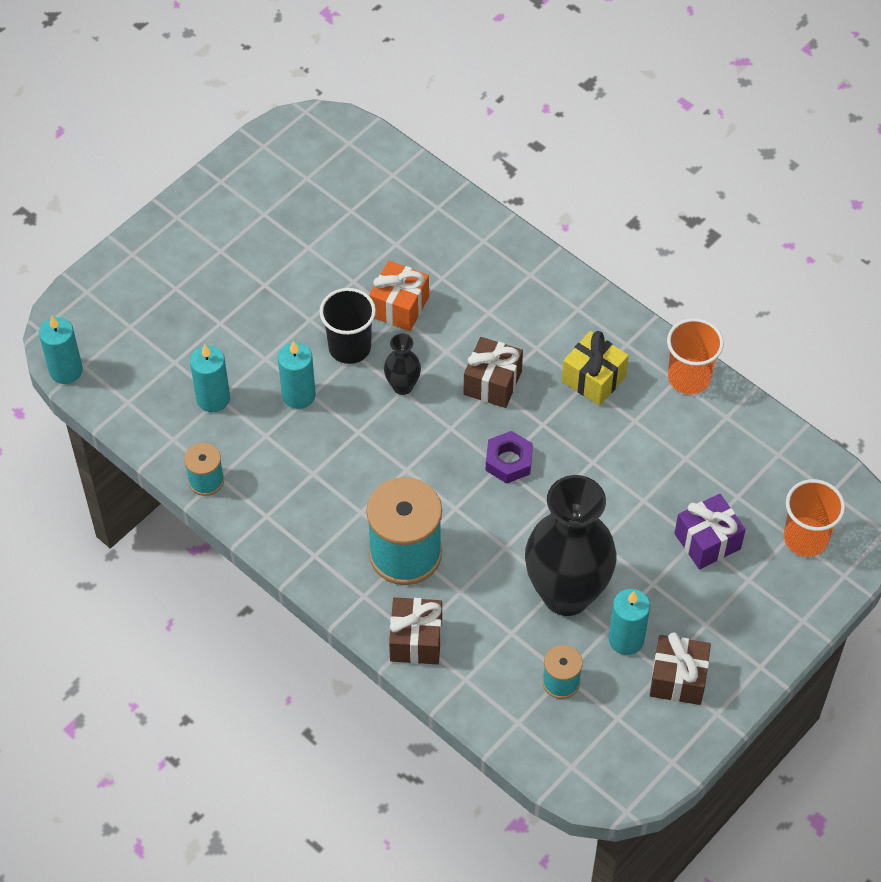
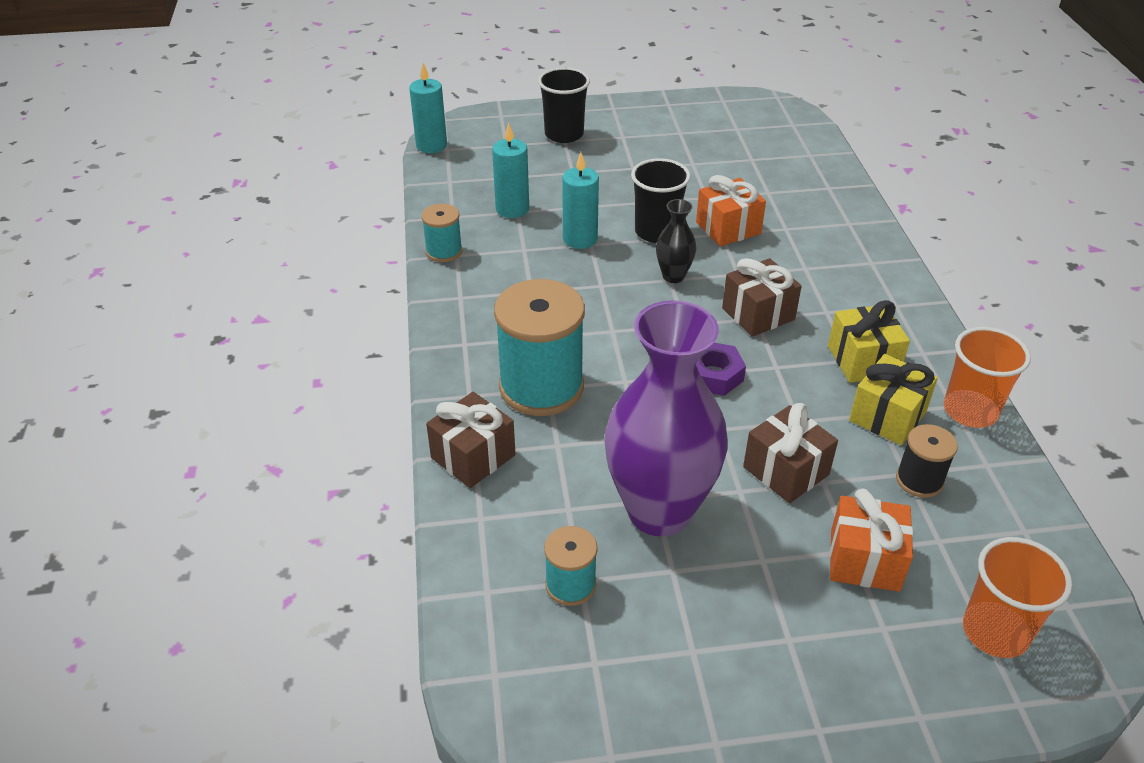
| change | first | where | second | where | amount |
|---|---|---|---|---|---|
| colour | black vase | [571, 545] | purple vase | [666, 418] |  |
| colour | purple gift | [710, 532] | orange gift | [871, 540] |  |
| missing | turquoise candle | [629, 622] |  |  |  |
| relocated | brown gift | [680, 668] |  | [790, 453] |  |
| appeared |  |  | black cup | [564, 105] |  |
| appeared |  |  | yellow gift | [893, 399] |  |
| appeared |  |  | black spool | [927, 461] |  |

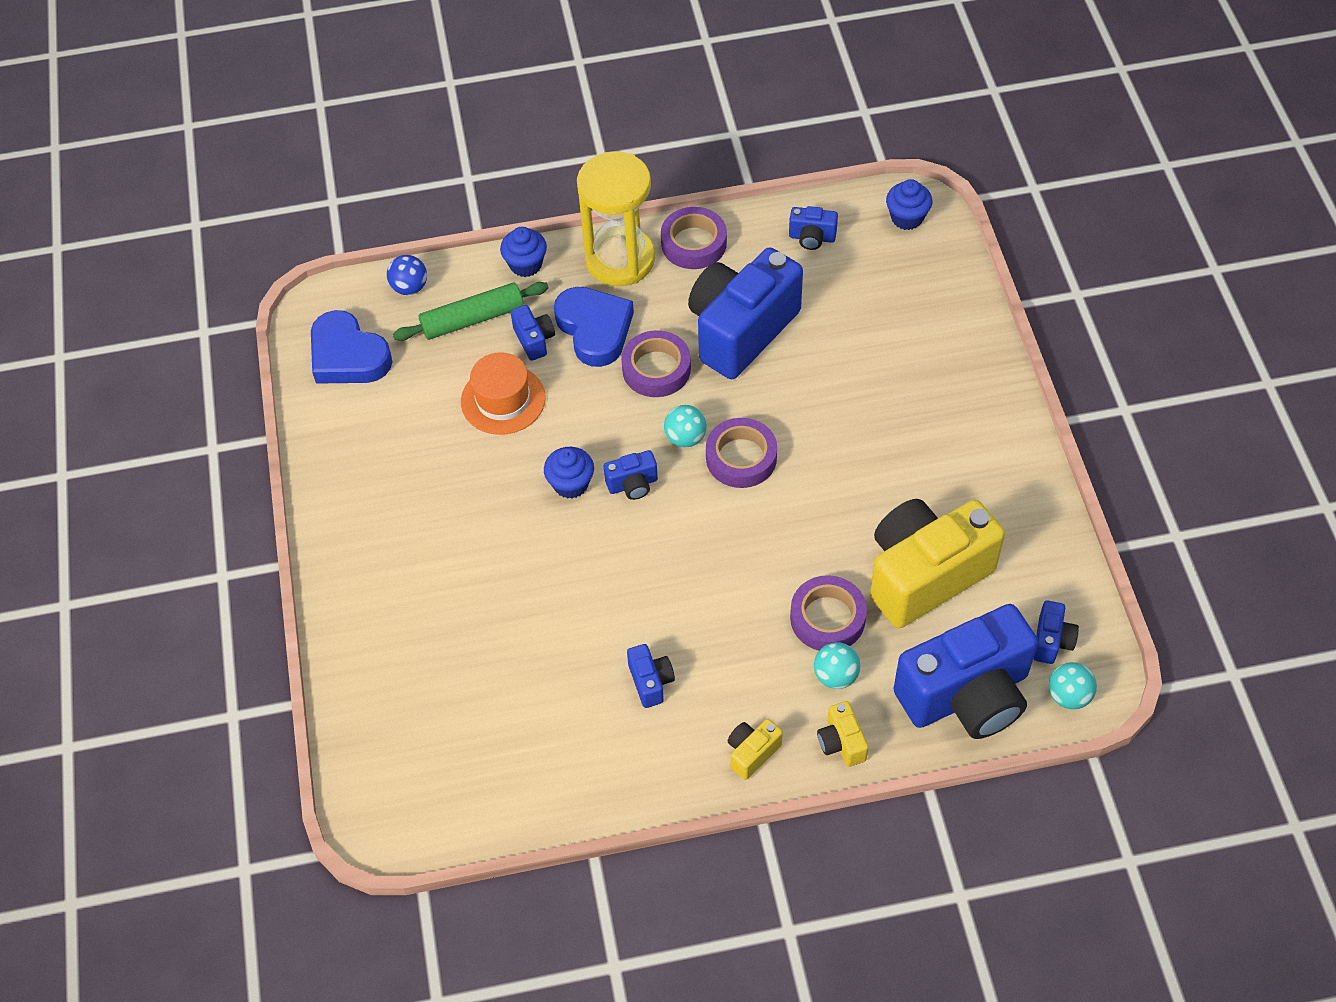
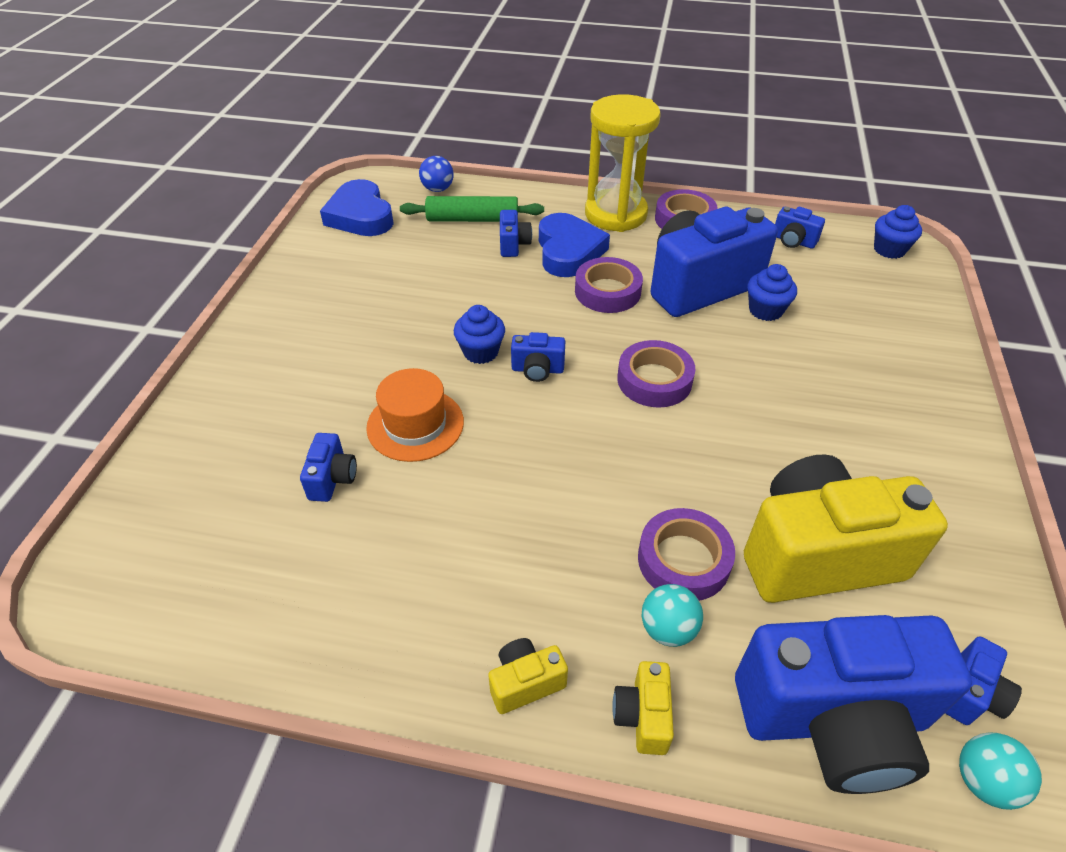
| change | first | where | second | where | amount |
|---|---|---|---|---|---|
| relocated | blue cupcake | [523, 252] |  | [772, 292] |  |
| relocated | orange hat | [503, 393] |  | [415, 415] |  |
| missing | turquoise ball | [685, 426] |  |  |  |
| relocated | blue camera | [651, 676] |  | [328, 467] |  |

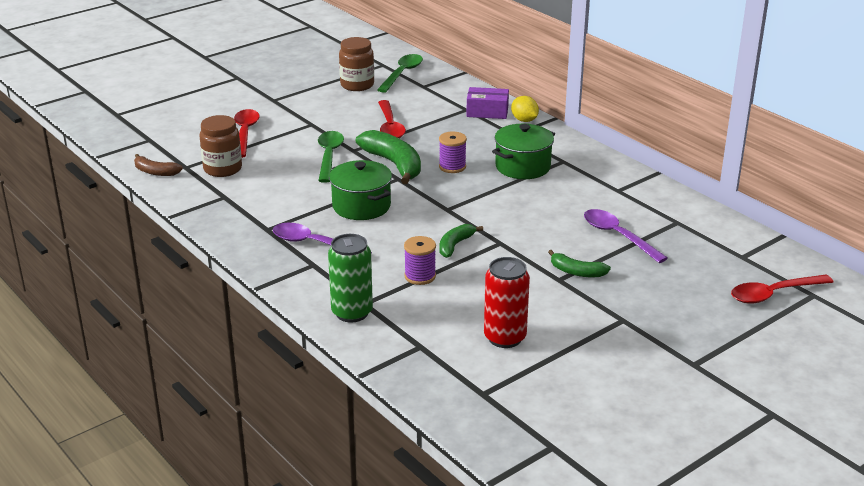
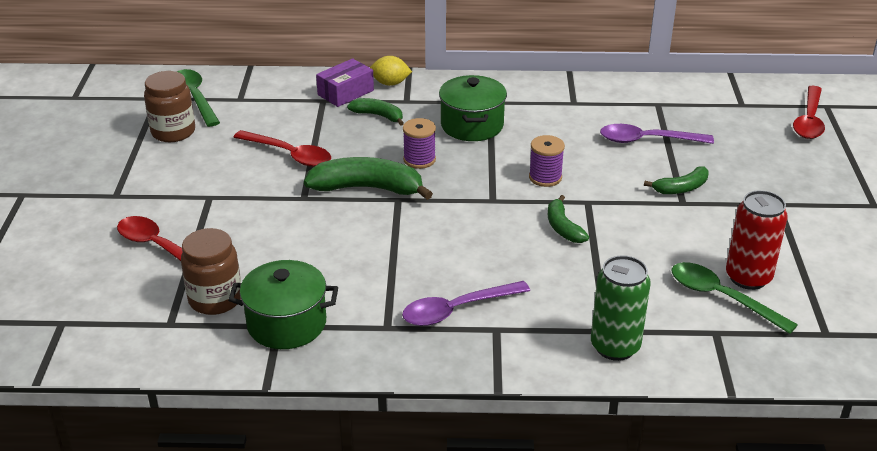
| change | first | where | second | where | amount |
|---|---|---|---|---|---|
| relocated | green spoon | [331, 157] |  | [734, 298] |  |
| missing | brown banana | [158, 165] |  |  |  |
| relocated | green pot | [360, 190] |  | [283, 304] |  |
| relocated | purple spool | [420, 260] |  | [547, 161] |  |
| appeared |  |  | green banana | [375, 112] |  |

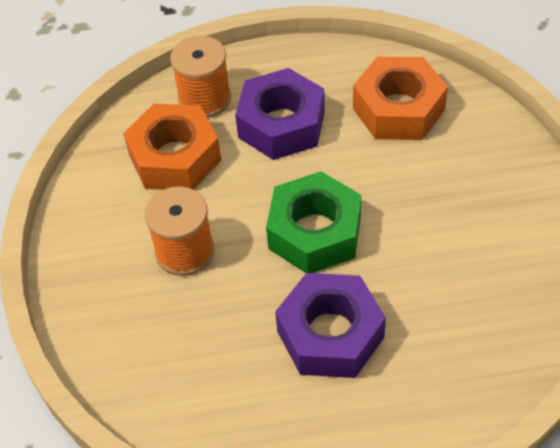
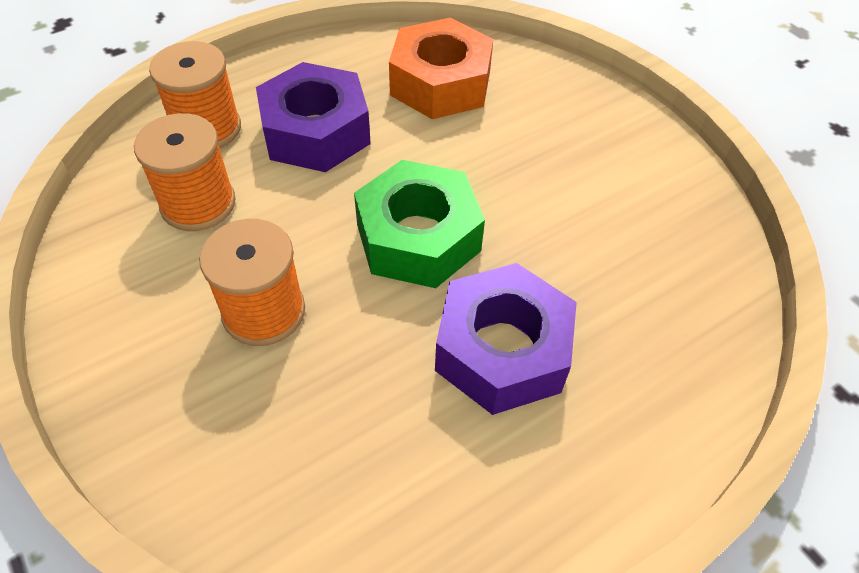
| change | first | where | second | where | amount |
|---|---|---|---|---|---|
| exchanged | orange nut | [172, 146] | orange spool | [184, 172] |  |

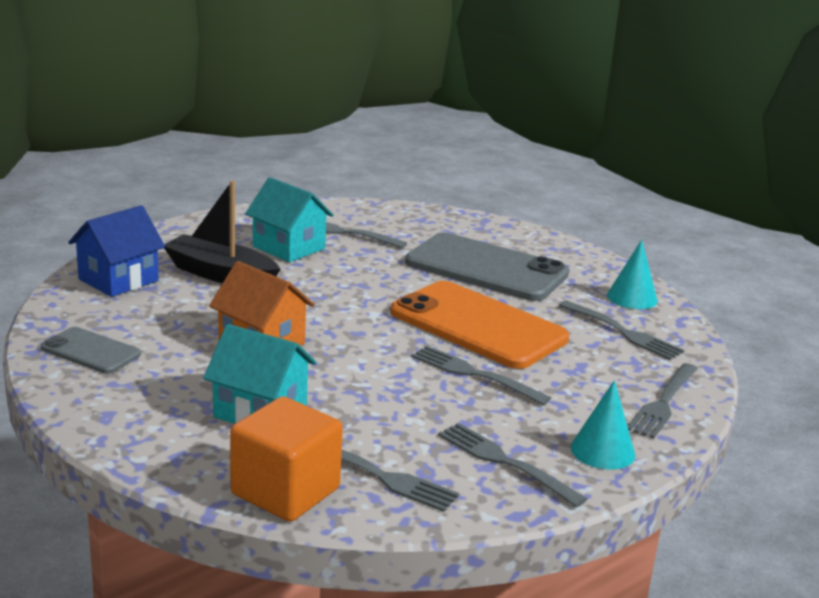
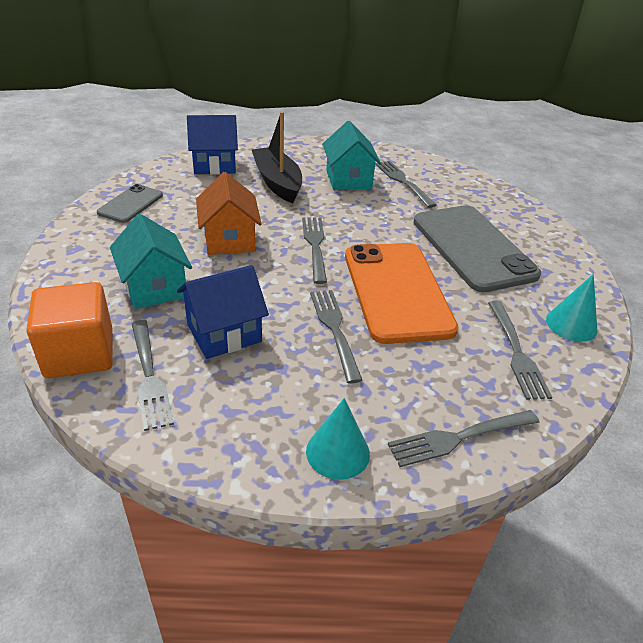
| change | first | where | second | where | amount |
|---|---|---|---|---|---|
| spun | grey phone | [91, 350] |  | [130, 203] | 45 degrees clockwise |
| relocated | grey fork | [512, 465] |  | [314, 250] |  |
| appeared |  |  | blue house | [223, 312] |  |

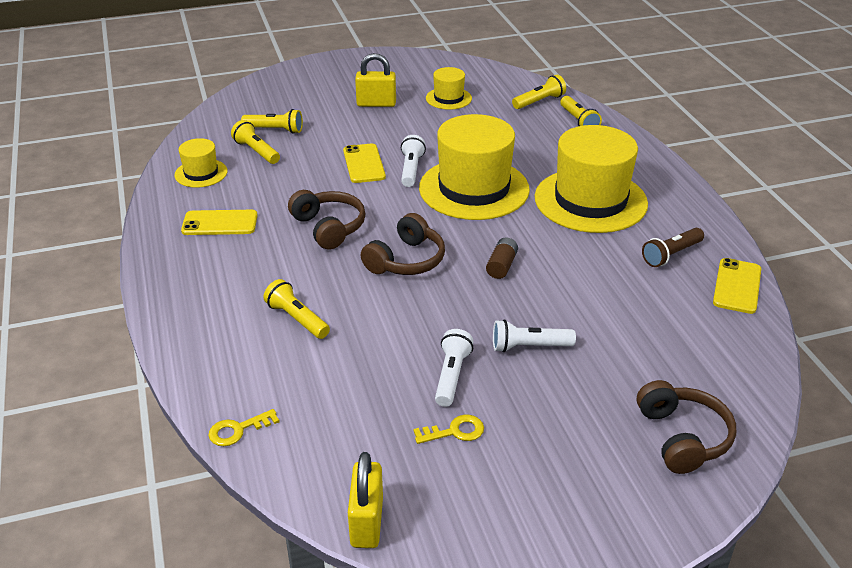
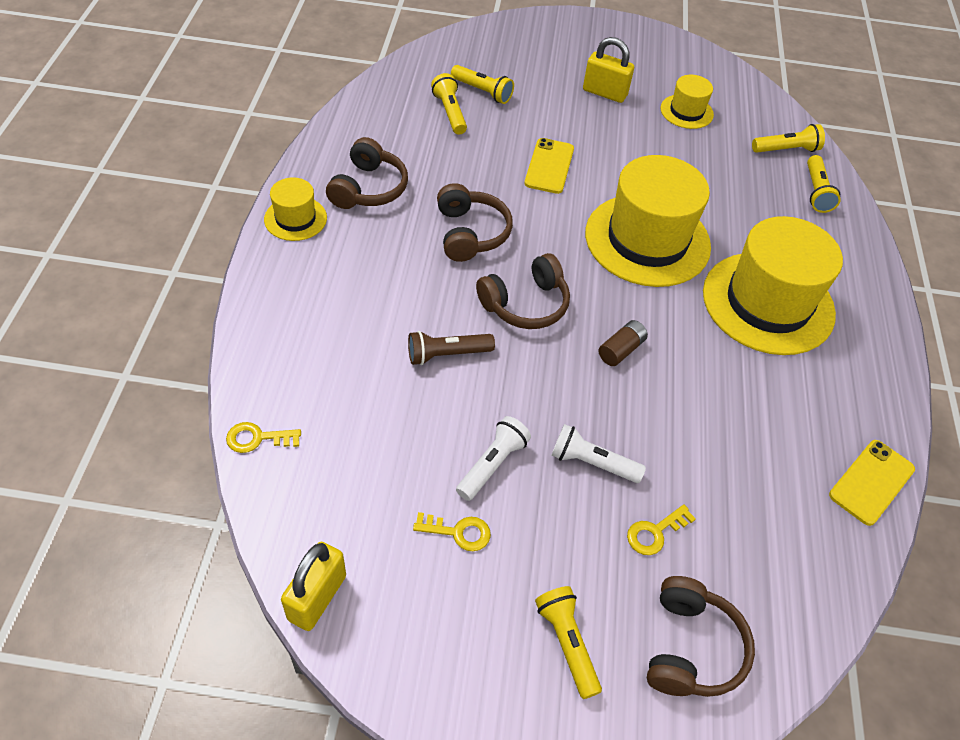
| change | first | where | second | where | amount |
|---|---|---|---|---|---|
| missing | white flashlight | [413, 161] |  |  |  |
| relocated | yellow hat | [201, 163] |  | [295, 209] |  |
| exchanged | yellow phone | [219, 222] | brown headphones | [367, 173] |  |
| relocated | brown flashlight | [673, 247] |  | [451, 348] |  |
| relocated | yellow flashlight | [296, 309] |  | [568, 642] |  |
| appeared |  |  | yellow key | [661, 529] |  |

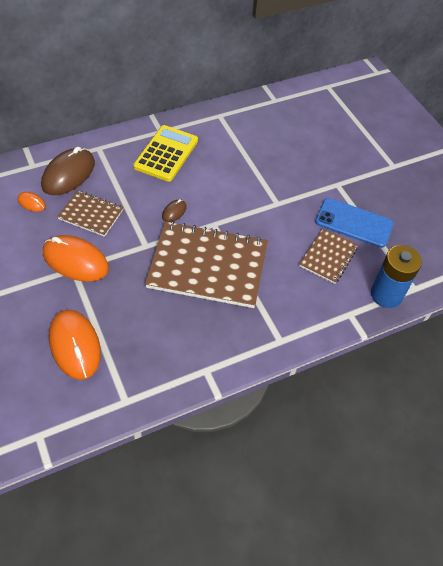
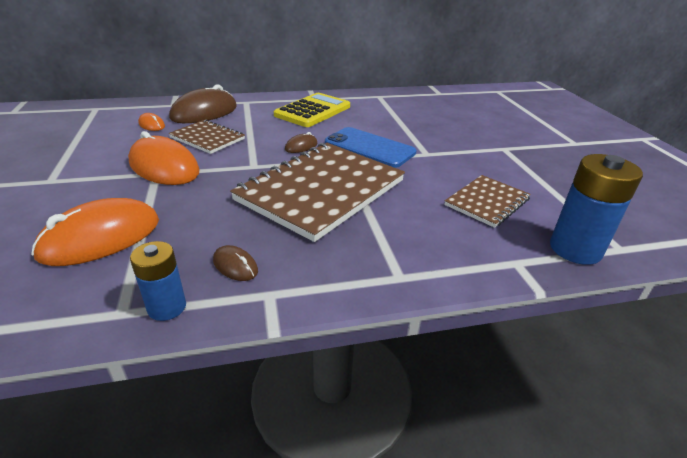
| change | first | where | second | where | amount |
|---|---|---|---|---|---|
| relocated | blue phone | [354, 223] |  | [371, 147] |  |
| spun | brown notebook | [206, 264] |  | [317, 192] | 75 degrees counterclockwise |
| spun | orange mouse | [75, 345] |  | [95, 232] | 60 degrees clockwise |
| appeared |  |  | blue battery | [158, 281] |  |
| appeared |  |  | brown mouse | [235, 263] |  |

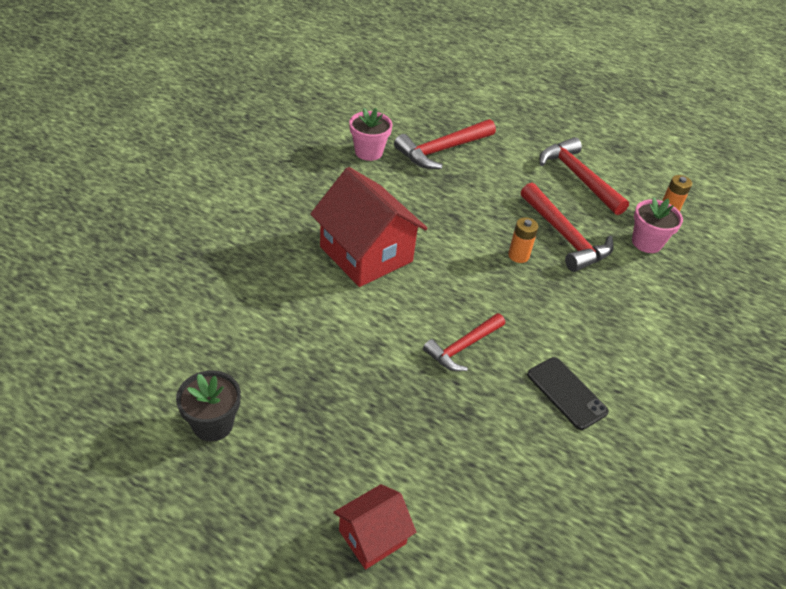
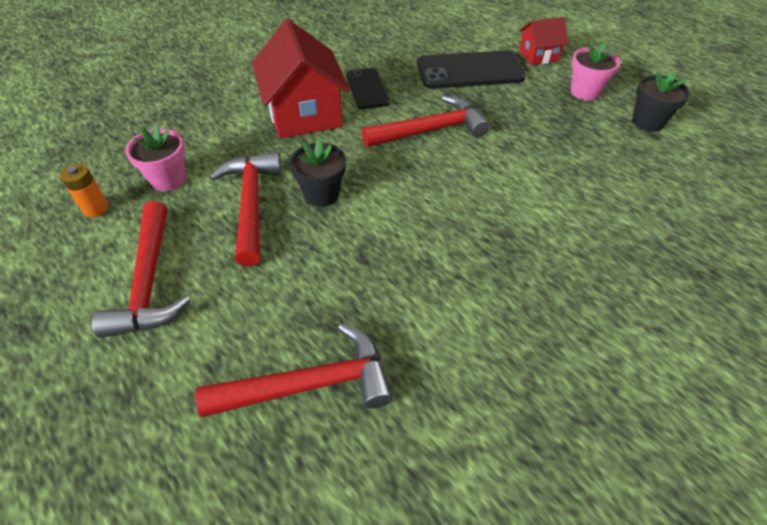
| change | first | where | second | where | amount |
|---|---|---|---|---|---|
| relocated | pink flower pot | [370, 134] |  | [596, 71] |  |
| relocated | red house | [369, 227] |  | [301, 78] |  |
| exchanged | orange battery | [523, 240] | black flower pot | [317, 173] |  |
| size | red hammer | [464, 342] |  | [426, 121] | x1.52 |
| appeared |  |  | black phone | [471, 69] |  |

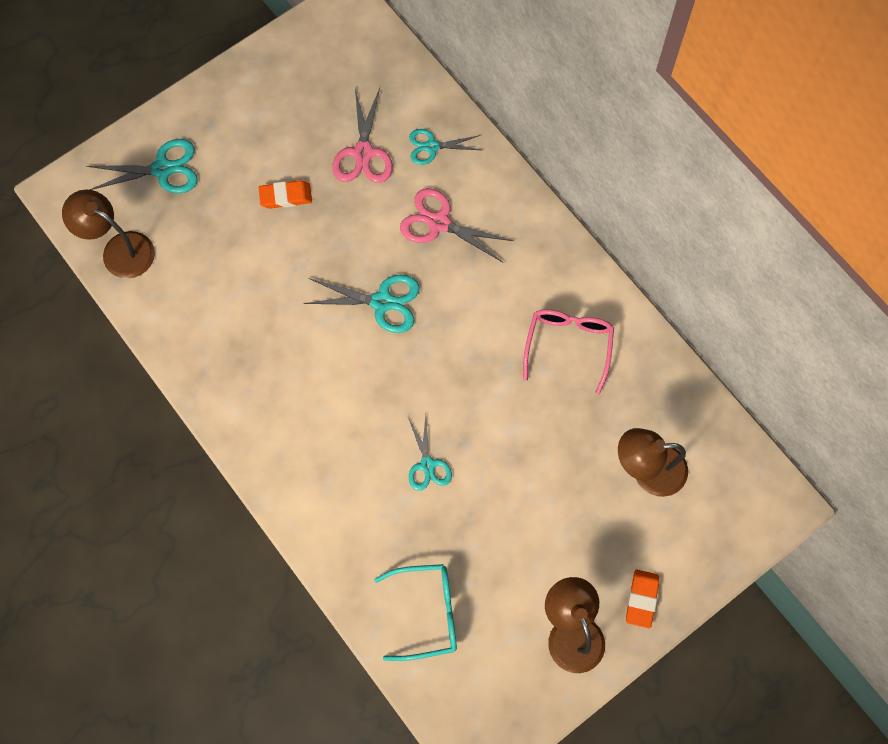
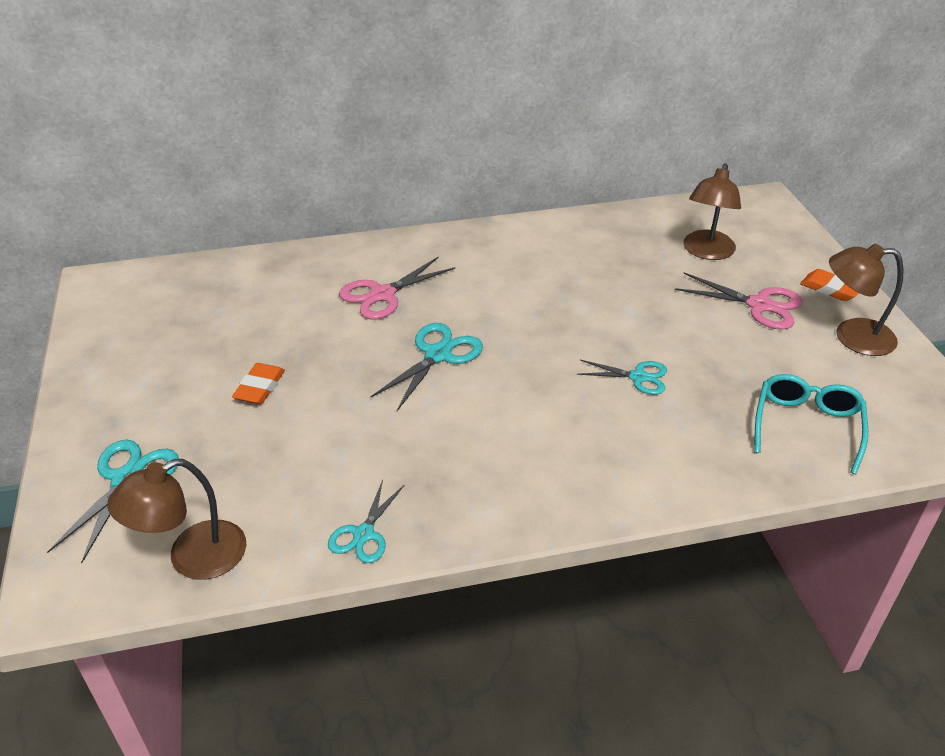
| change | first | where | second | where | amount |
|---|---|---|---|---|---|
| relocated | pink scissors | [362, 135] |  | [739, 301] |  |
| relocated | turquoise scissors | [445, 147] |  | [366, 521] |  |
| missing | pink glasses | [568, 352] |  |  |  |

